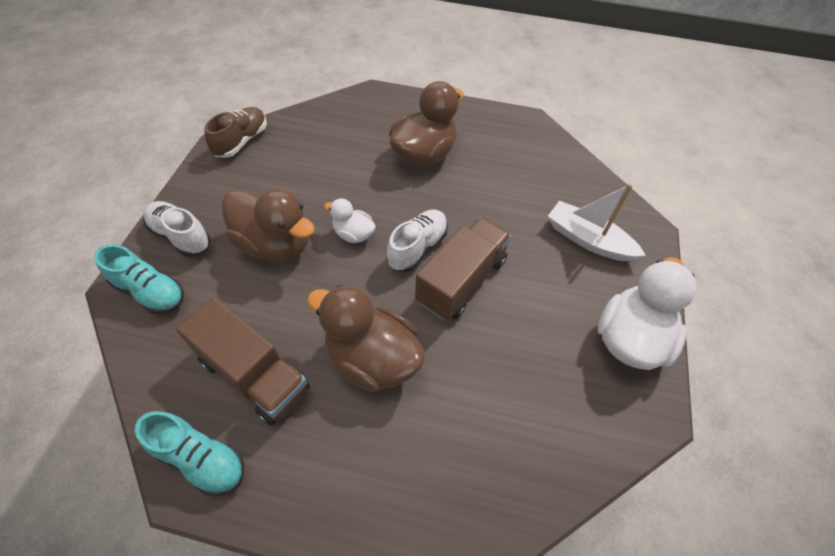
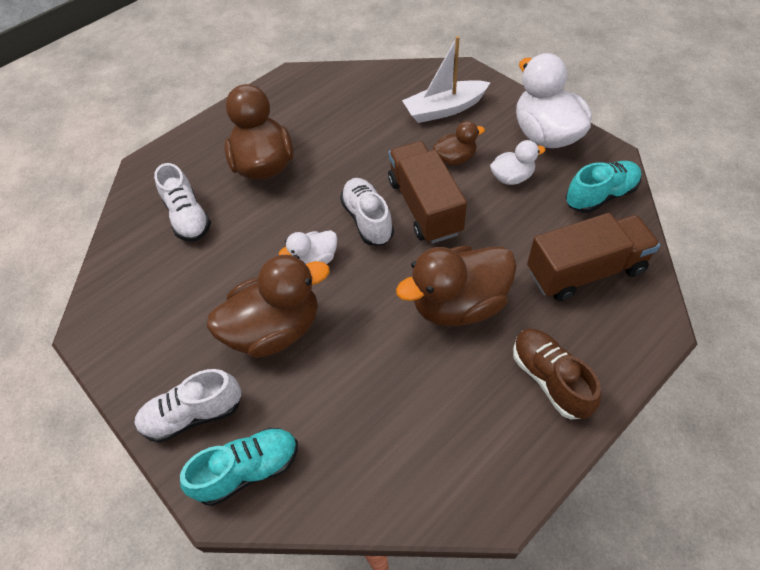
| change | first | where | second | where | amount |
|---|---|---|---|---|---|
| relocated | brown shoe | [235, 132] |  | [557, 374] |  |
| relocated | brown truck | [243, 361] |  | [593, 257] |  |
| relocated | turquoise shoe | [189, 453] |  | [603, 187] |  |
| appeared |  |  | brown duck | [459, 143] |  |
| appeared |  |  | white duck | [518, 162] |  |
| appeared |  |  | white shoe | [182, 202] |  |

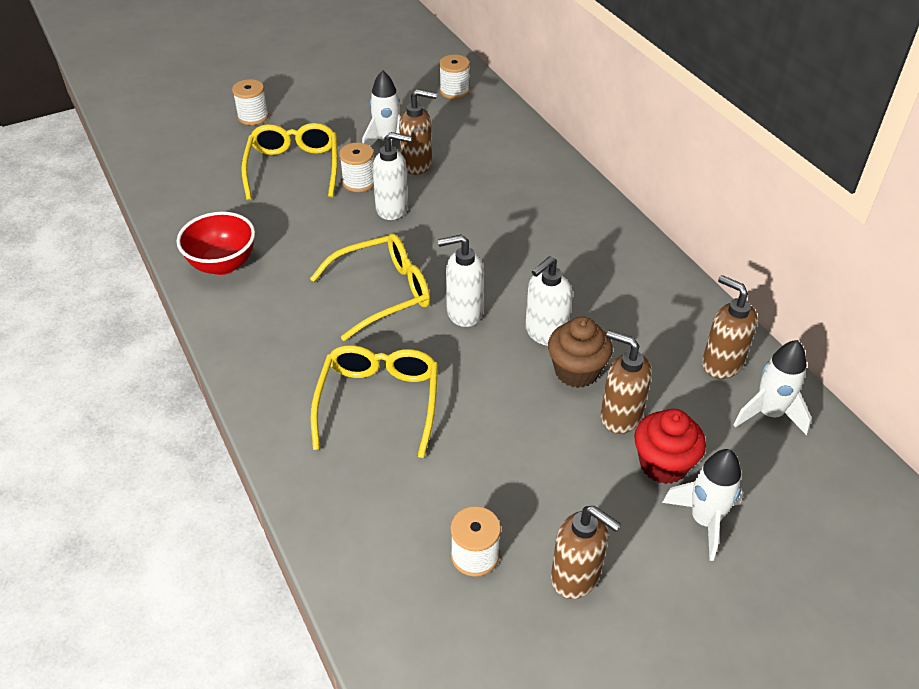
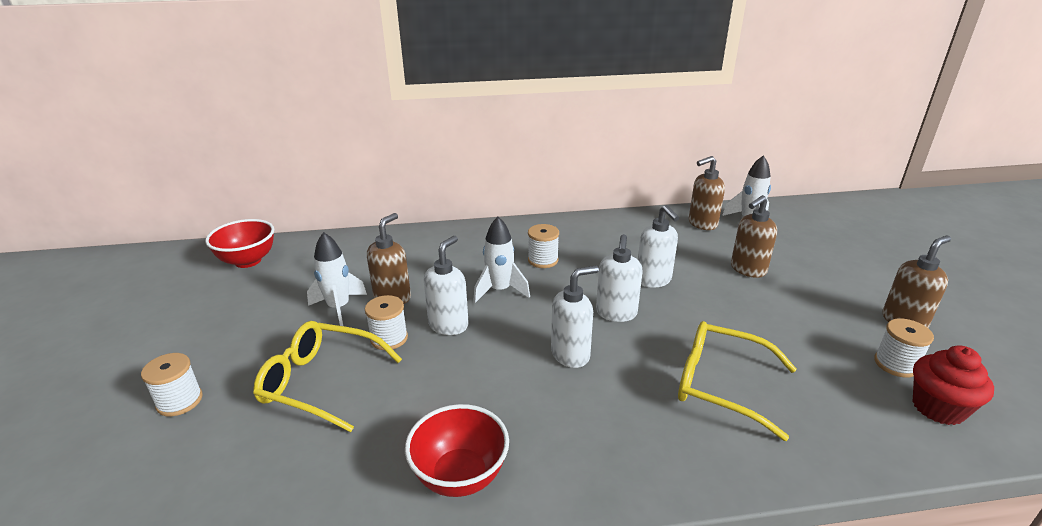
| change | first | where | second | where | amount |
|---|---|---|---|---|---|
| relocated | white spool | [454, 77] |  | [543, 246] |  |
| exchanged | yellow glasses | [370, 287] | white soap dispenser | [575, 317] |  |
| missing | brown cupcake | [580, 352] |  |  |  |
| relocated | red cupcake | [670, 446] |  | [953, 385] |  |
| relocated | white rocket | [702, 505] |  | [501, 260] |  |
| appeared |  |  | red bowl | [239, 243] |  |

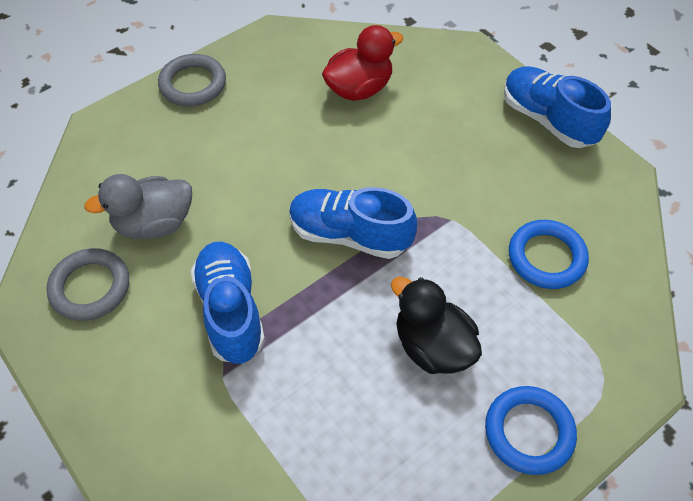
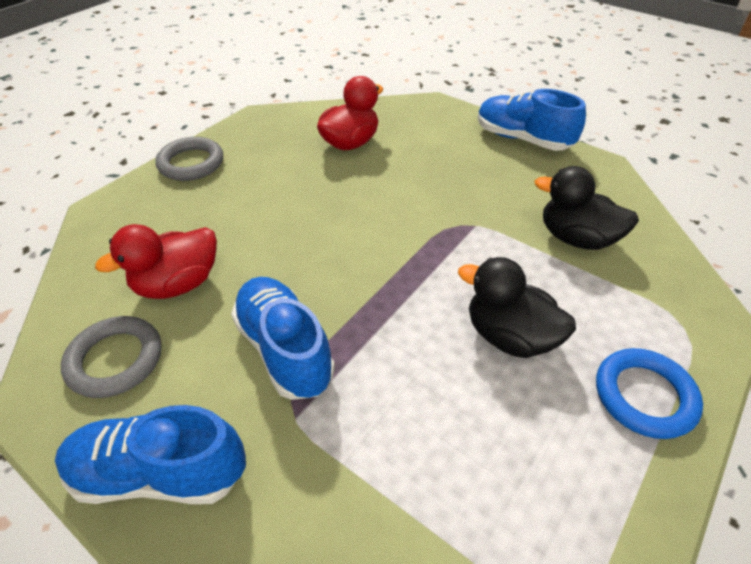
| change | first | where | second | where | amount |
|---|---|---|---|---|---|
| colour | grey duck | [138, 206] | red duck | [156, 261] |  |
| relocated | blue shoe | [353, 223] |  | [150, 454] |  |
| exchanged | blue ring | [549, 254] | black duck | [587, 208] |  |

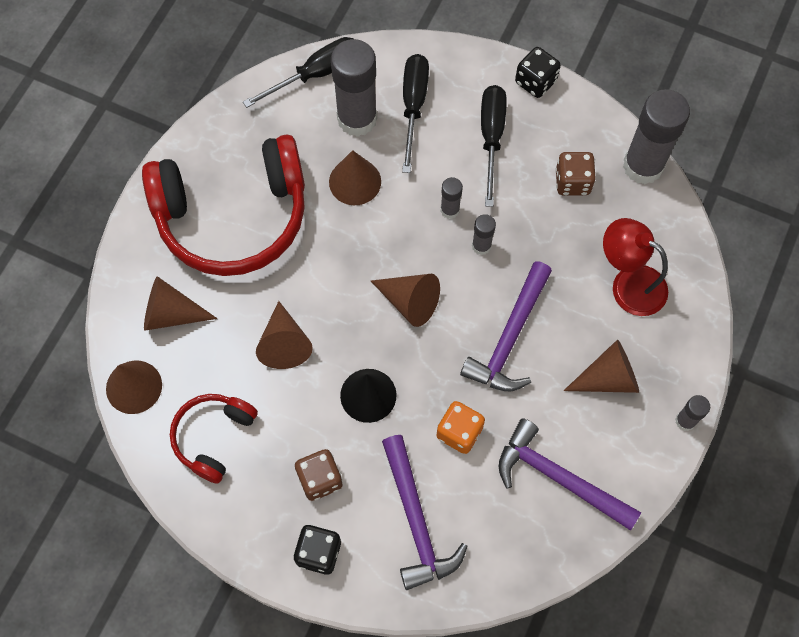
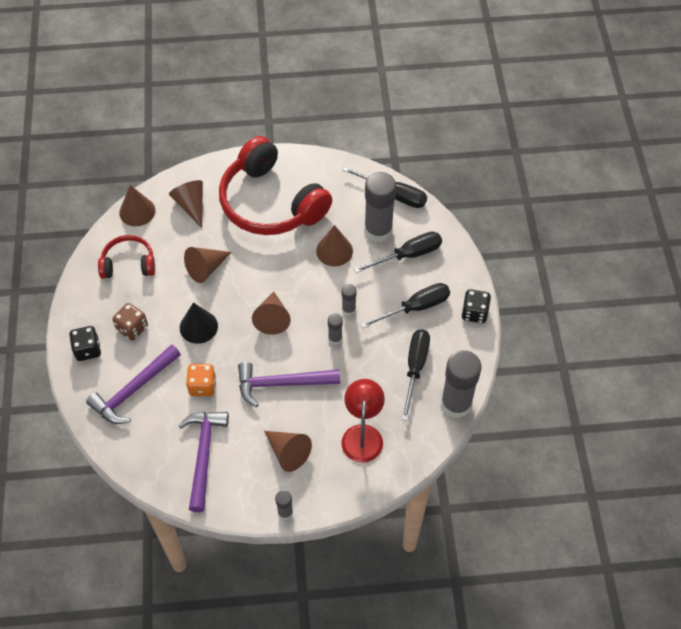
| change | first | where | second | where | amount |
|---|---|---|---|---|---|
| exchanged | brown dice | [575, 173] | black screwdriver | [415, 375] |  |

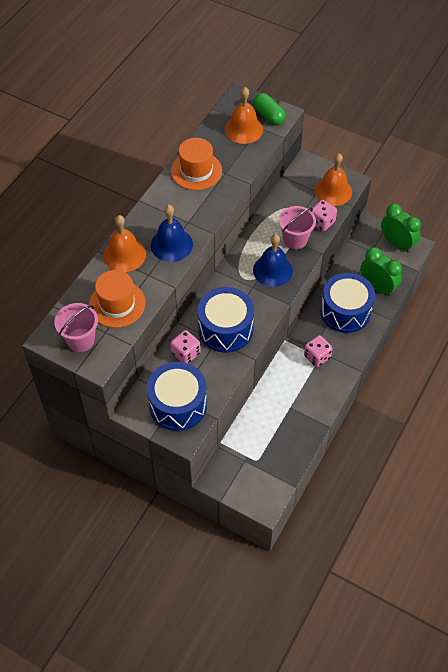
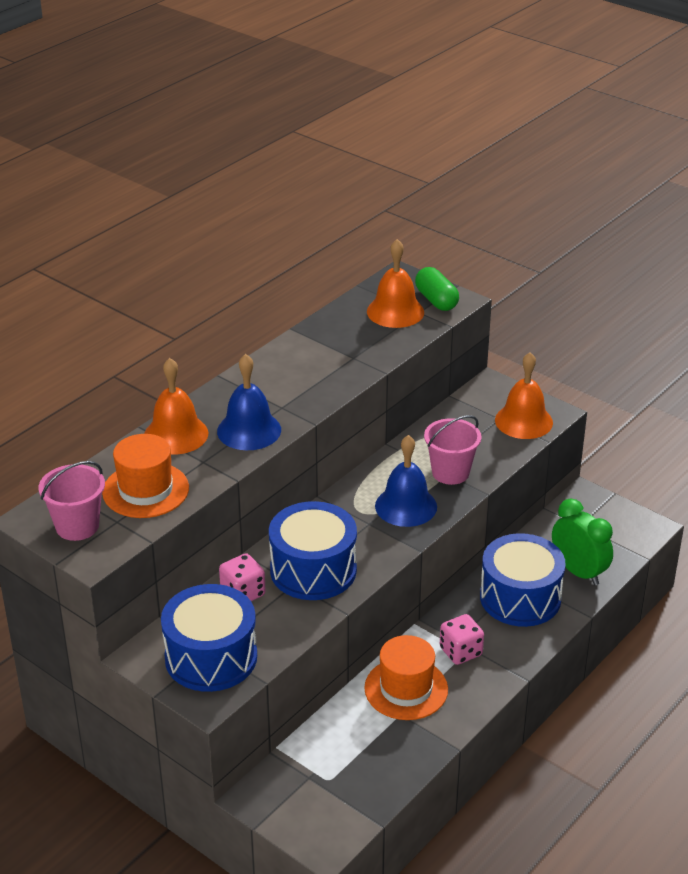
| change | first | where | second | where | amount |
|---|---|---|---|---|---|
| relocated | orange hat | [196, 164] |  | [406, 677] |  |
| missing | pink dice | [324, 215] |  |  |  |
| missing | green clock | [401, 228] |  |  |  |

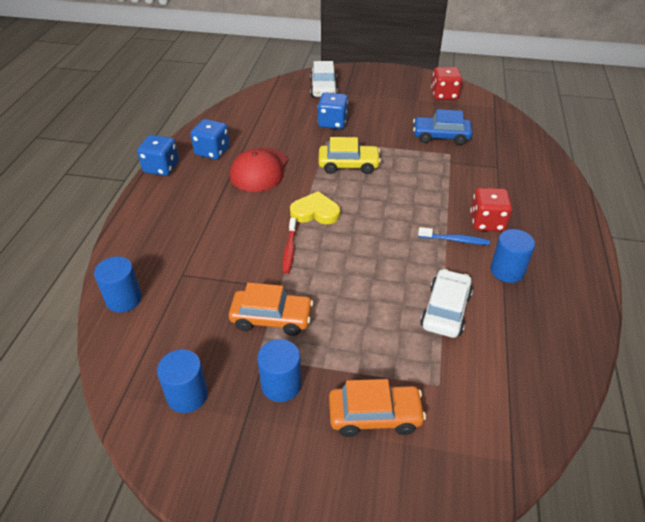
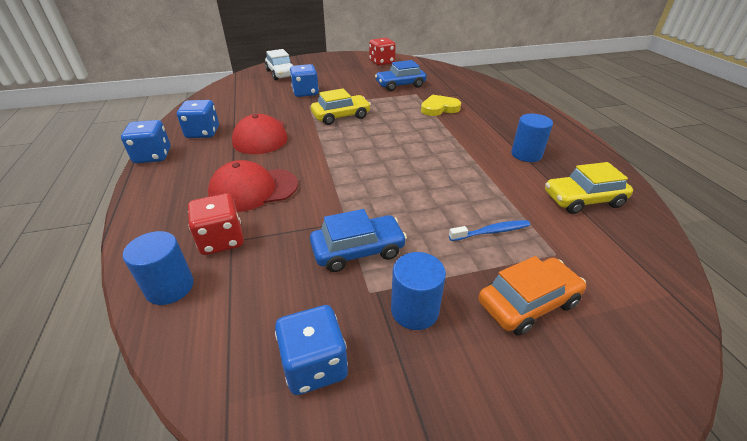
| change | first | where | second | where | amount |
|---|---|---|---|---|---|
| relocated | red dice | [491, 210] |  | [216, 224] |  |
| relocated | yellow heart | [315, 207] |  | [441, 105] |  |
| missing | red toothbrush | [290, 246] |  |  |  |
| relocated | blue toothbrush | [454, 236] |  | [489, 230] |  |
| missing | white car | [446, 303] |  |  |  |
| colour | orange car | [271, 309] | blue car | [358, 240] |  |
| exchanged | blue cylinder | [182, 381] | blue dice | [311, 350] |  |
| appeared |  |  | red cap | [253, 186] |  |
| appeared |  |  | yellow car | [589, 188] |  |

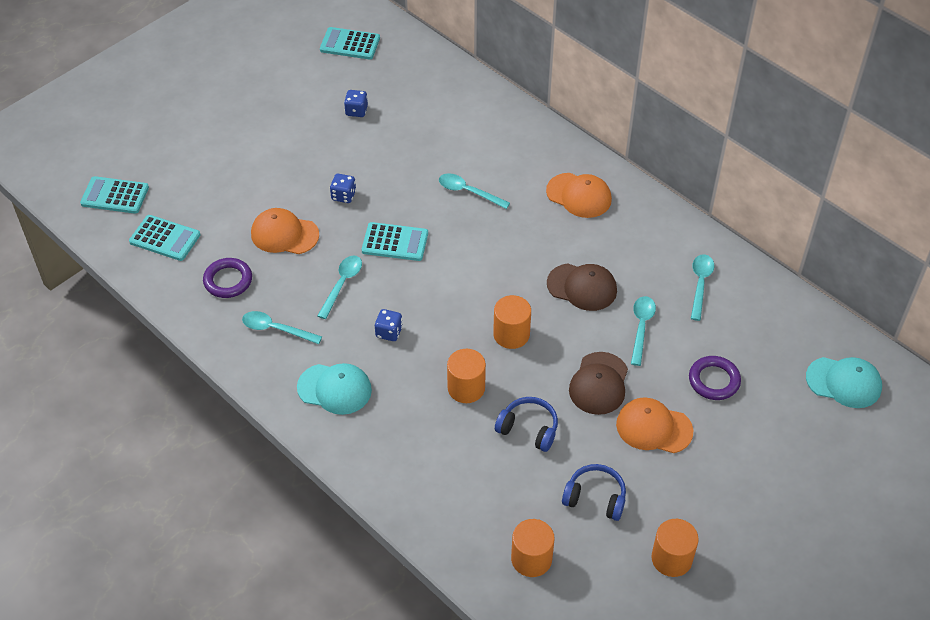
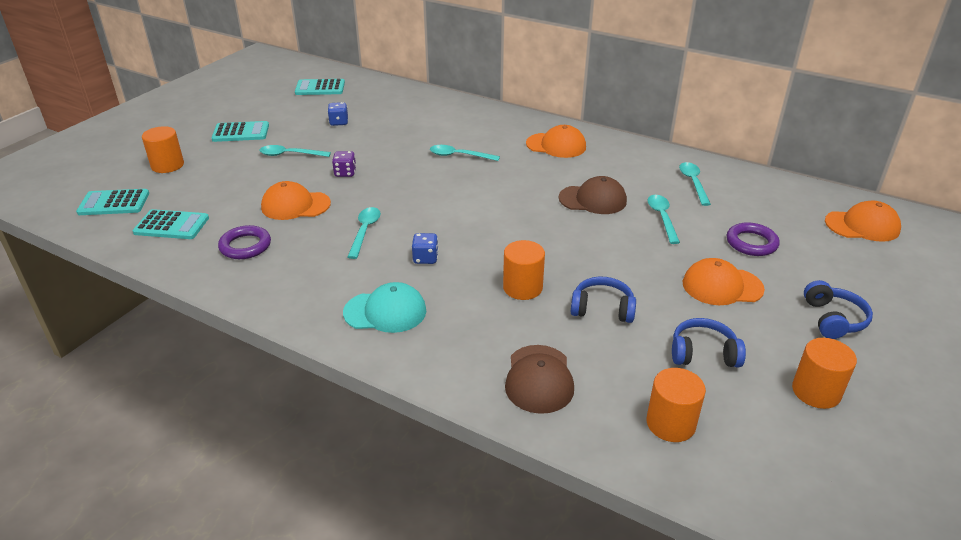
| change | first | where | second | where | amount |
|---|---|---|---|---|---|
| colour | blue dice | [343, 188] | purple dice | [344, 164] |  |
| relocated | turquoise calculator | [395, 241] |  | [240, 131] |  |
| relocated | orange cylinder | [512, 322] |  | [163, 149] |  |
| relocated | turquoise spoon | [282, 327] |  | [295, 151] |  |
| relocated | brown cap | [598, 383] |  | [539, 379] |  |
| colour | turquoise cap | [844, 382] | orange cap | [863, 221] |  |
| appeared |  |  | blue headphones | [838, 309] |  |

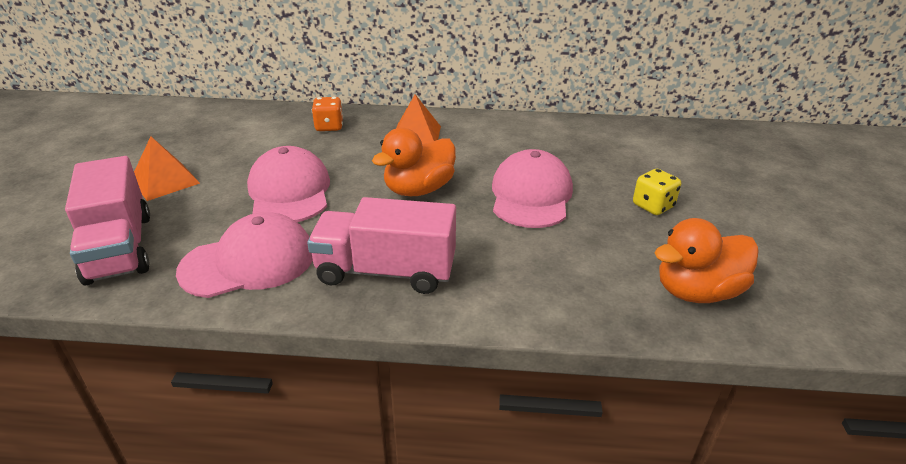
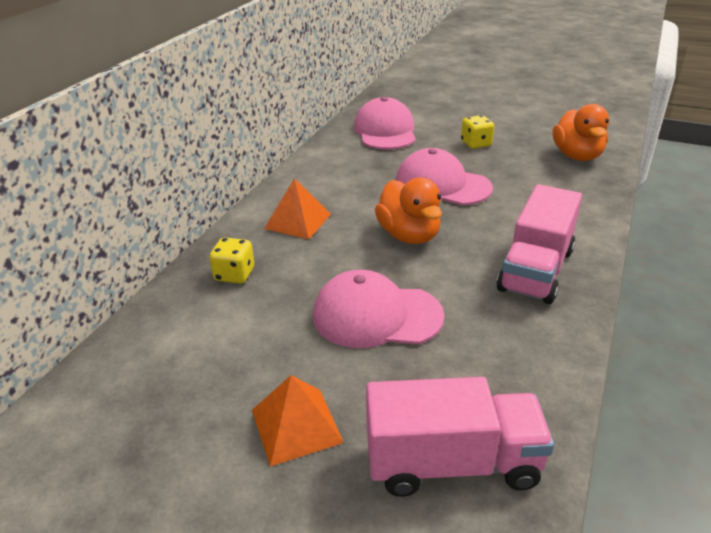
| change | first | where | second | where | amount |
|---|---|---|---|---|---|
| colour | orange dice | [327, 114] | yellow dice | [231, 260] |  |
| relocated | pink cap | [244, 255] |  | [385, 123] |  |

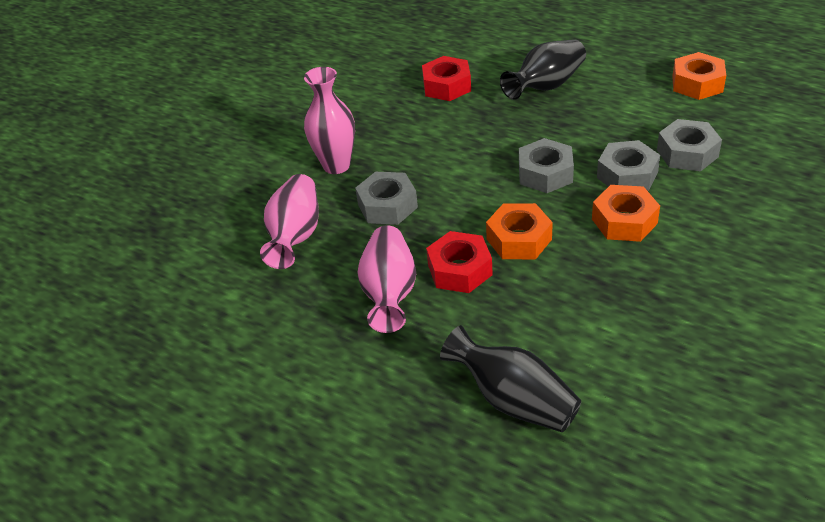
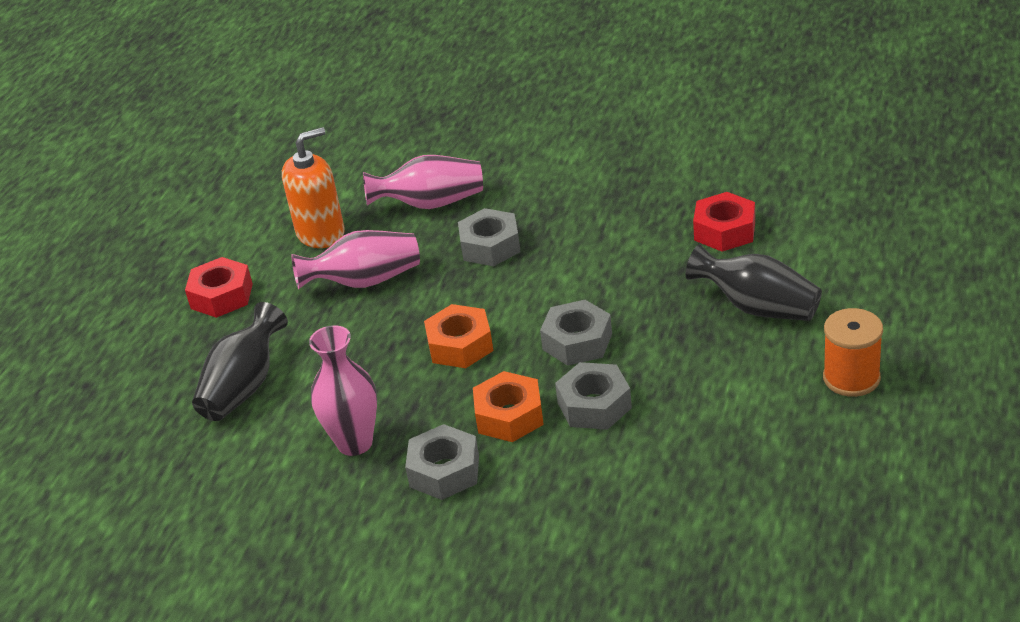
| change | first | where | second | where | amount |
|---|---|---|---|---|---|
| missing | orange nut | [699, 76] |  |  |  |
| relocated | pink vase | [329, 120] |  | [343, 390] |  |
| relocated | grey nut | [689, 145] |  | [442, 462] |  |
| relocated | red nut | [459, 262] |  | [219, 287] |  |
| appeared |  |  | orange soap dispenser | [313, 187] |  |
| appeared |  |  | orange spool | [853, 352] |  |

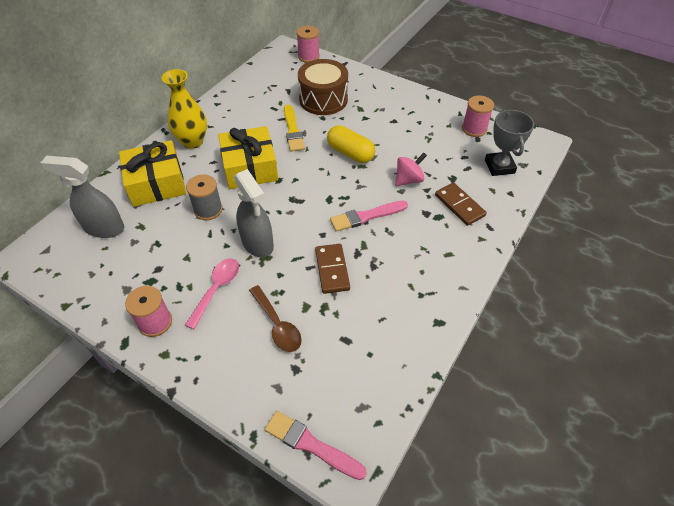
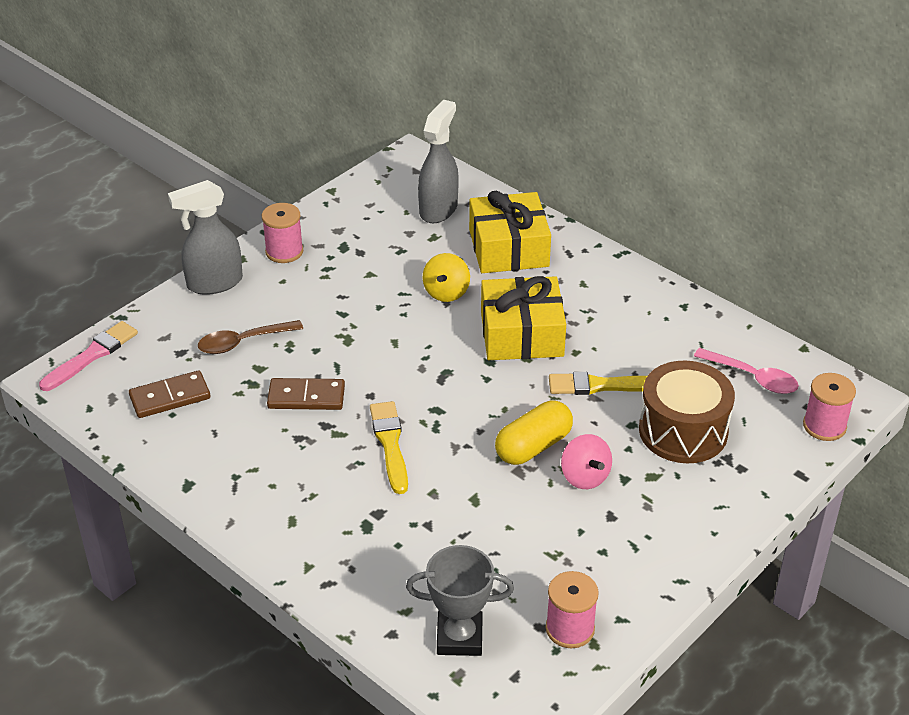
| change | first | where | second | where | amount |
|---|---|---|---|---|---|
| missing | yellow vase | [184, 109] |  |  |  |
| relocated | pink spinning top | [411, 169] |  | [586, 461] |  |
| relocated | grey spray bottle | [254, 213] |  | [205, 237] |  |
| exchanged | grey spool | [204, 197] | yellow spinning top | [446, 277] |  |
| relocated | brown domino | [461, 204] |  | [169, 394] |  |
| colour | pink brush | [369, 216] | yellow brush | [389, 447] |  |
| relocated | pink spoon | [212, 294] |  | [746, 371] |  |

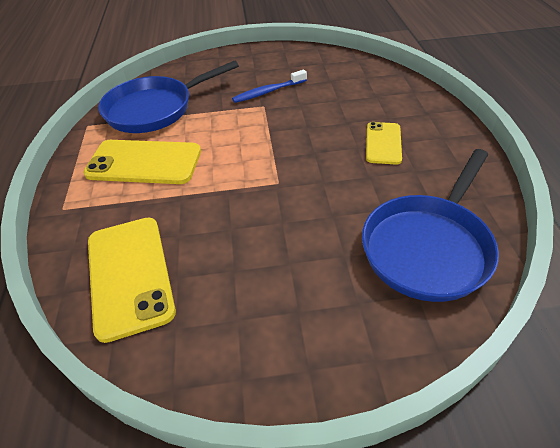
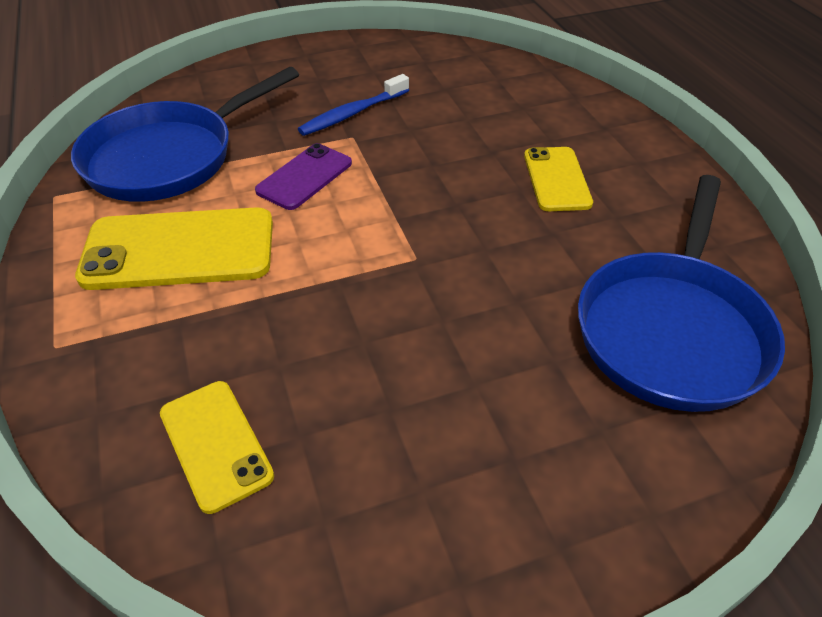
| change | first | where | second | where | amount |
|---|---|---|---|---|---|
| size | yellow phone | [132, 280] |  | [217, 447] | x0.59 |
| appeared |  |  | purple phone | [303, 176] |  |

